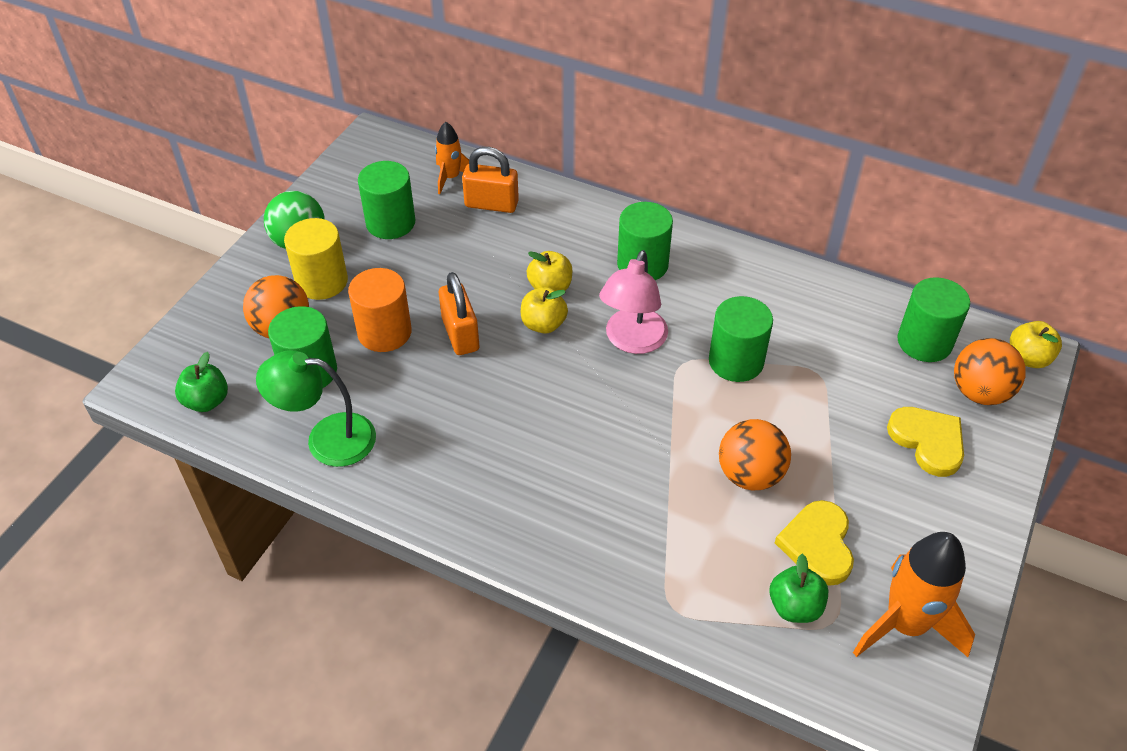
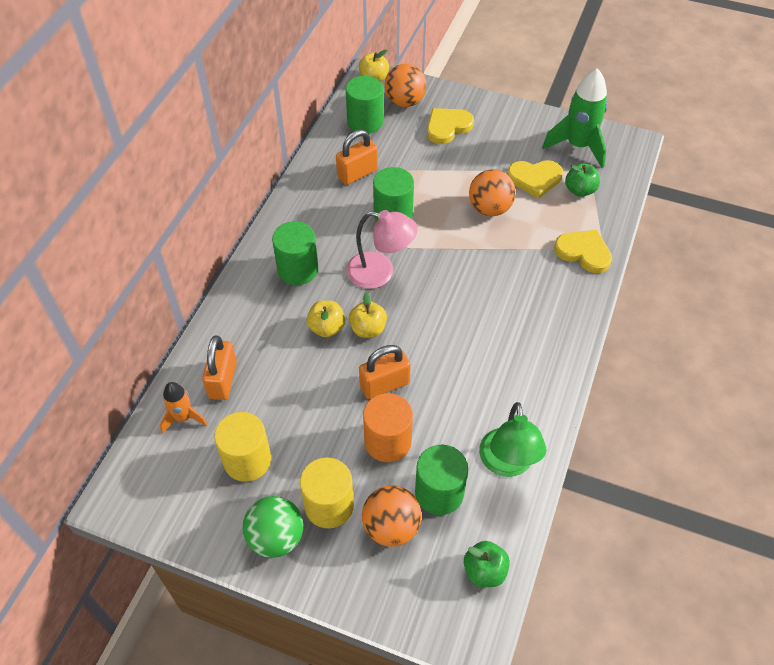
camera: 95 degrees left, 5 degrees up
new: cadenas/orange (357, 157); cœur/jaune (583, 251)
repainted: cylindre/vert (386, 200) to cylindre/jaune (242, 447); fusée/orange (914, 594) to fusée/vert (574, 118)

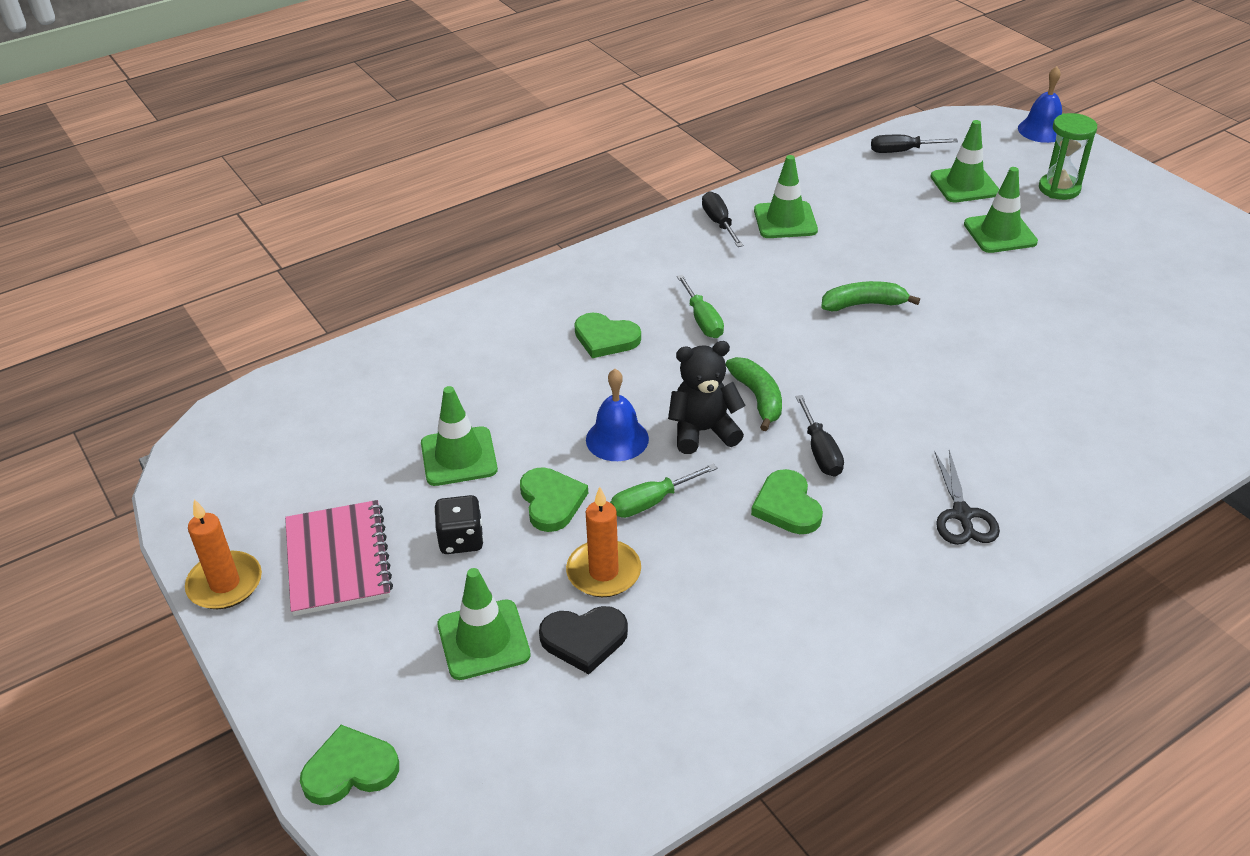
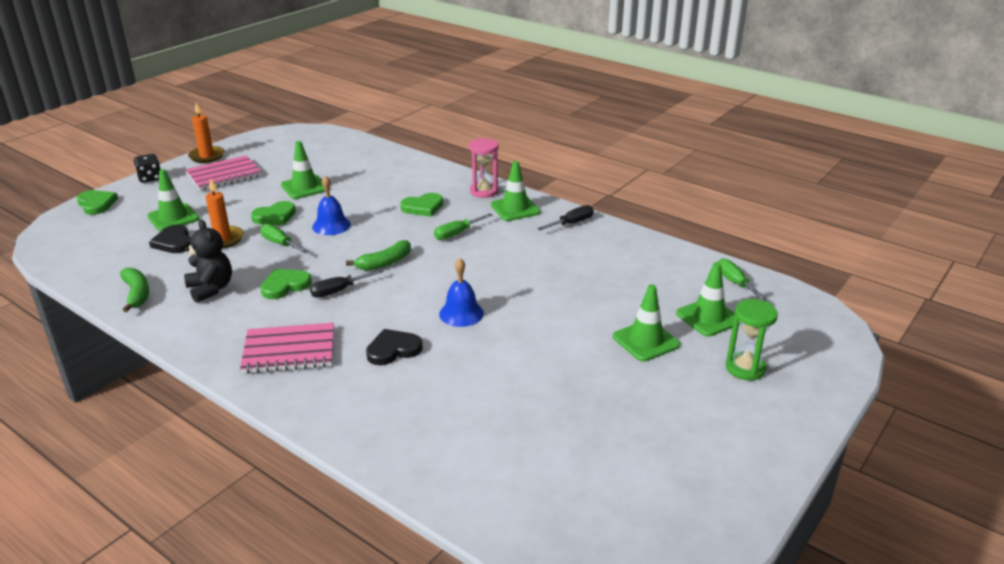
camera: 70 degrees right, 10 degrees down
new: cœur/noir (394, 347); sablier/rose (484, 168)
shifted: dé/noir (459, 524) to (147, 168); ours en peluche/noir (707, 397) to (208, 261); cône de chantier/vert (786, 196) to (516, 191); banane/vert (870, 296) to (134, 290); cloche/bleu (1040, 104) to (461, 292)
swapped: ciseaux/noir (967, 497) to carnet/rose (287, 348)
repainted: tournevis/noir (914, 144) to tournevis/vert (743, 280)
rotated: cœur/vert (607, 335) = (421, 205) 120 degrees counterclockwise

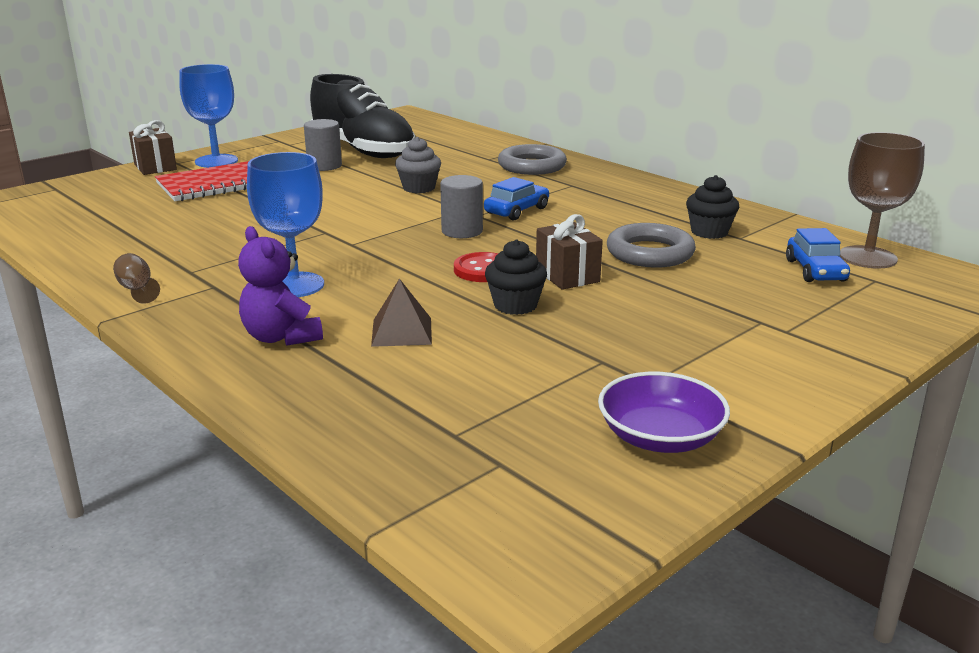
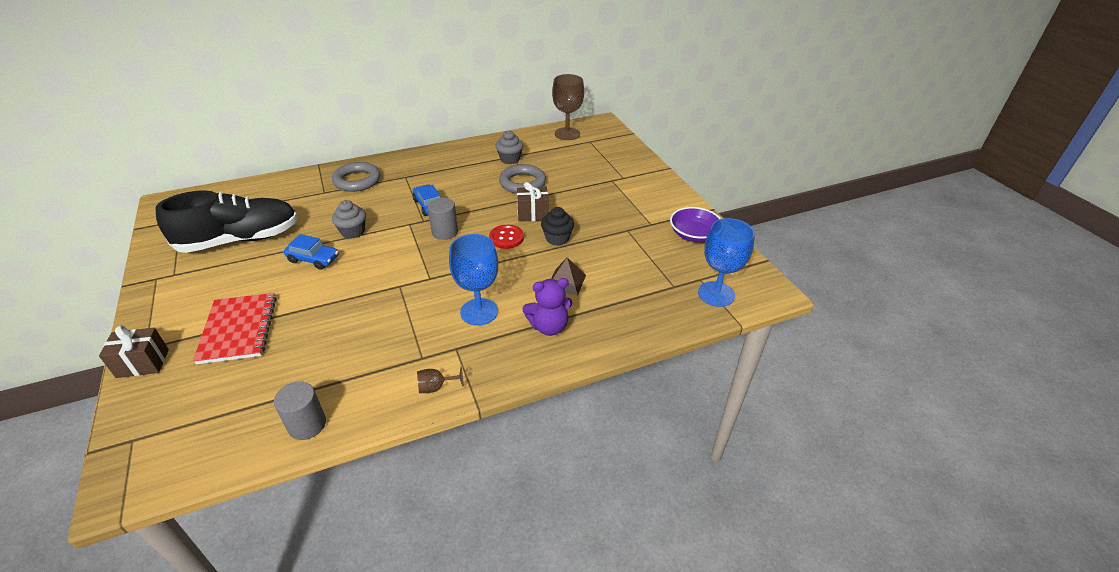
camera: 70 degrees left, 15 degrees up
shifted: verre à pied/bleu (208, 116) to (726, 262); cylindre/gris (323, 145) to (300, 410); voiture/bleu (818, 255) to (311, 252)
repainted: muffin/noir (712, 207) to muffin/gris (509, 147)

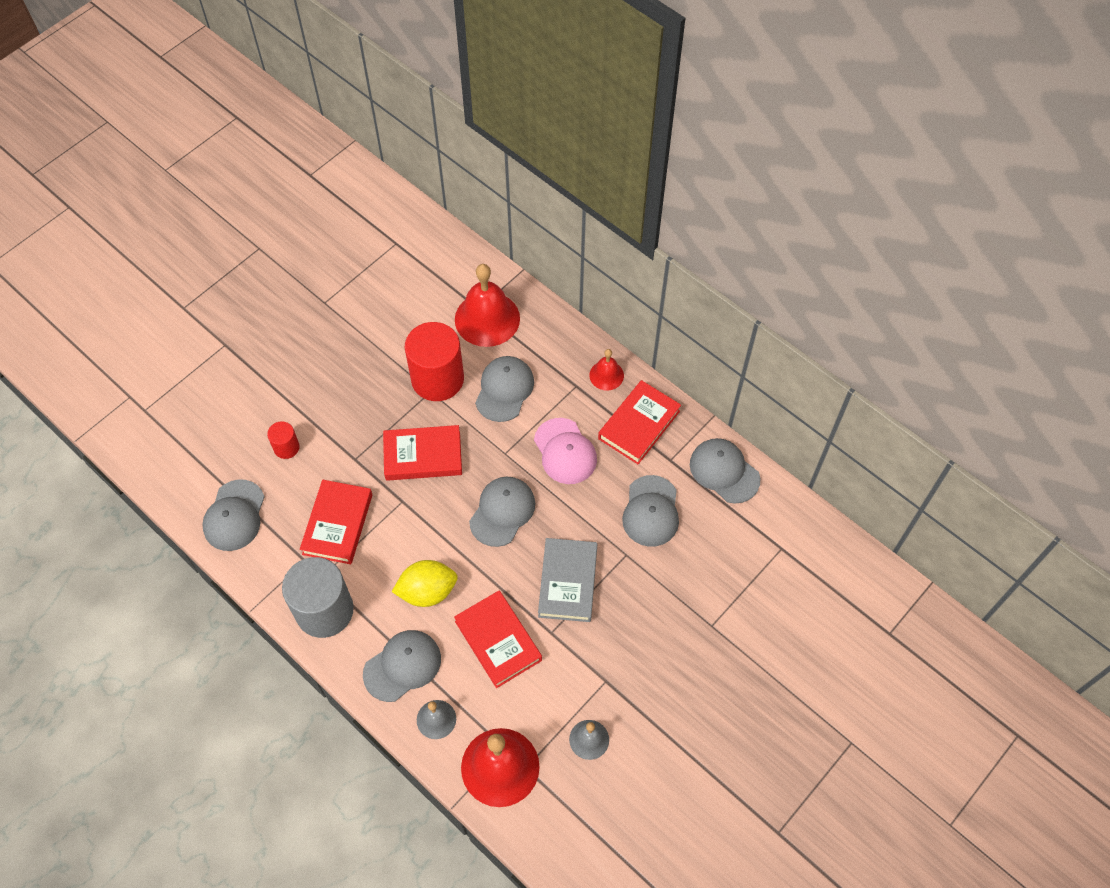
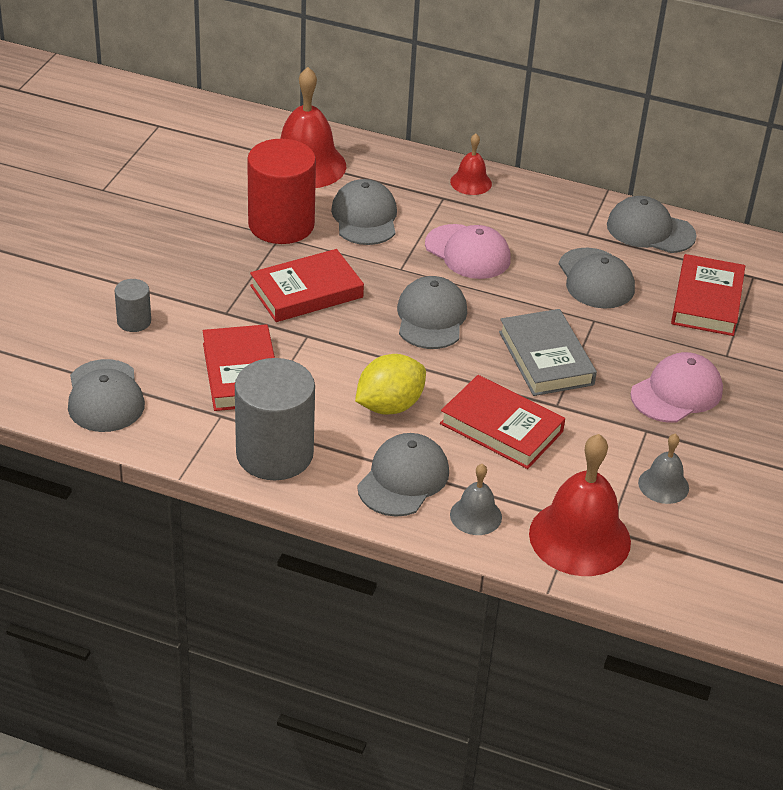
camera: 25 degrees left, 20 degrees down
new: casquette/rose (676, 387)
shifted: livre/rouge (639, 422) to (708, 295)
repainted: cylindre/rouge (283, 440) to cylindre/gris (133, 305)

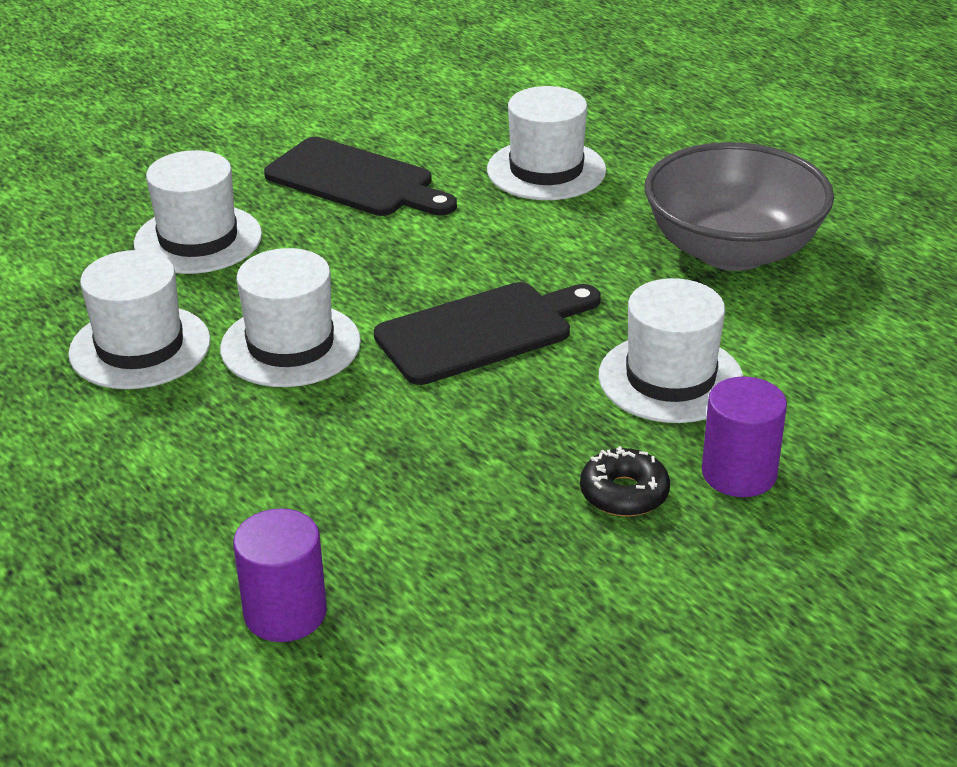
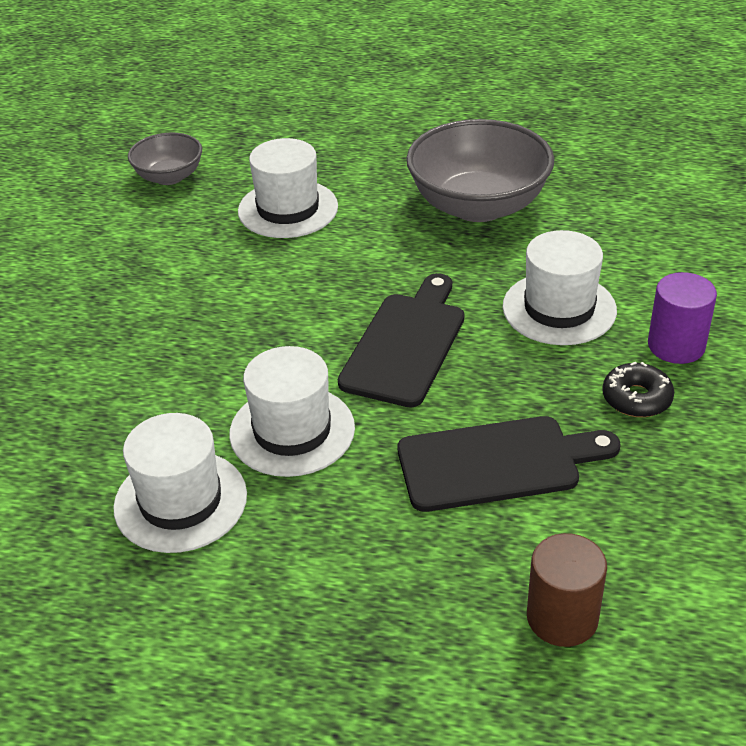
camera: 40 degrees left, 5 degrees up
gone: chapeau/blanc (198, 212)
new: bol/gris (165, 159)
shifted: planche à découper/noir (360, 176) to (509, 464)
repainted: cylindre/violet (280, 575) to cylindre/marron (567, 590)

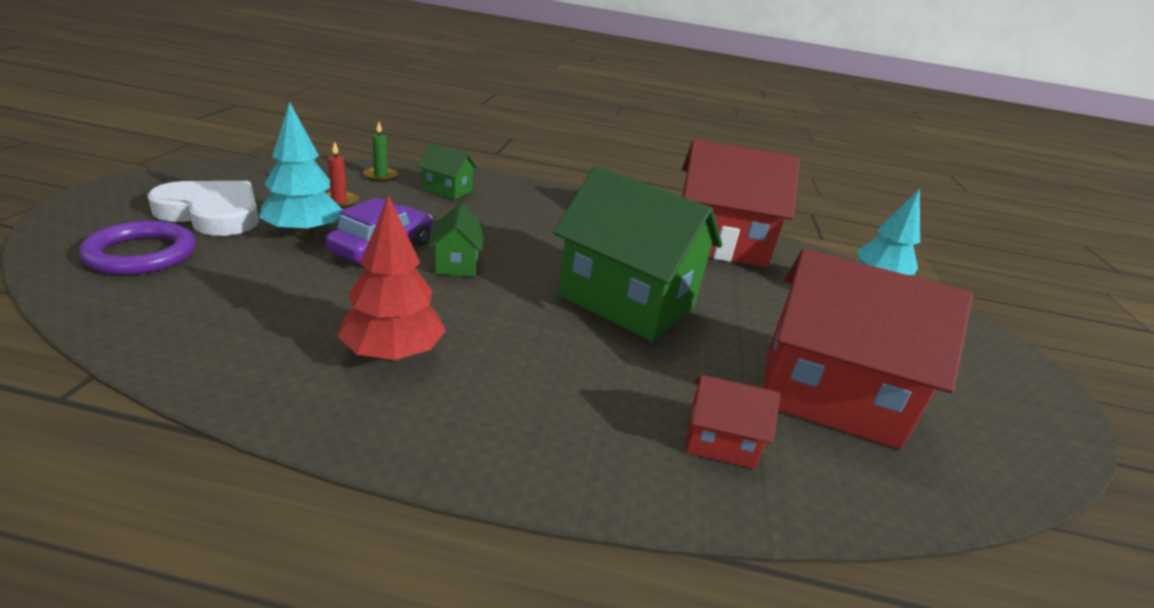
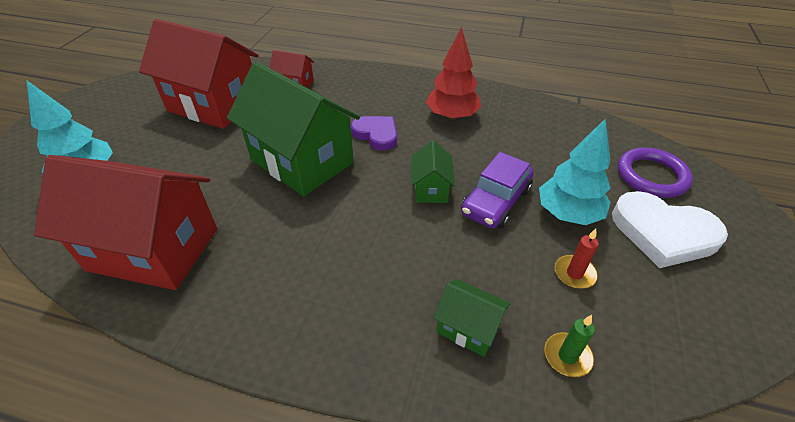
camera: 170 degrees left, 15 degrees up
new: cœur/violet (374, 133)

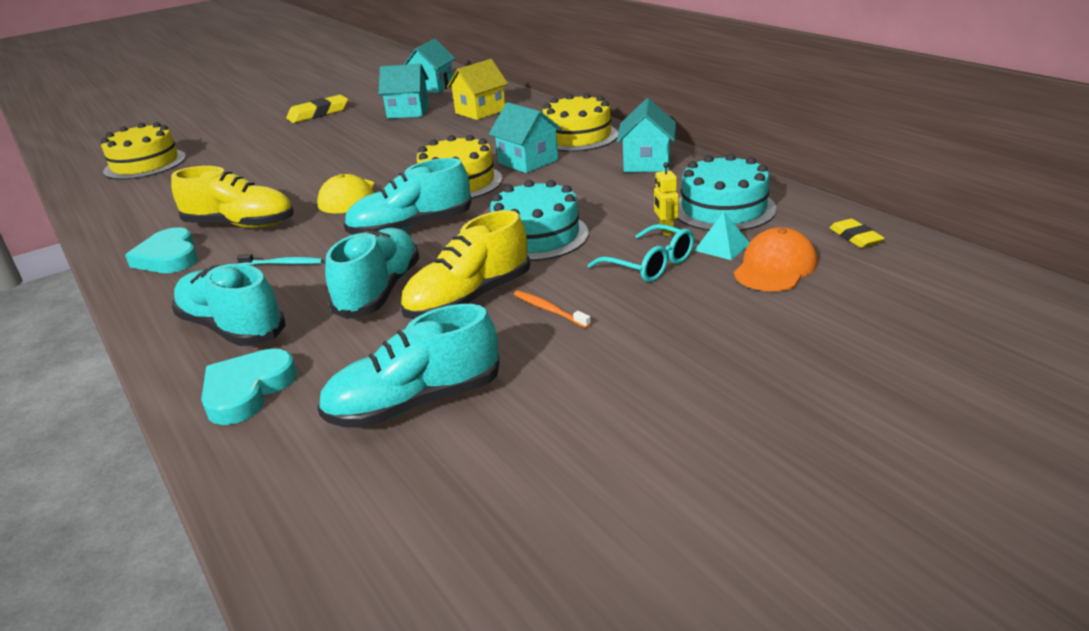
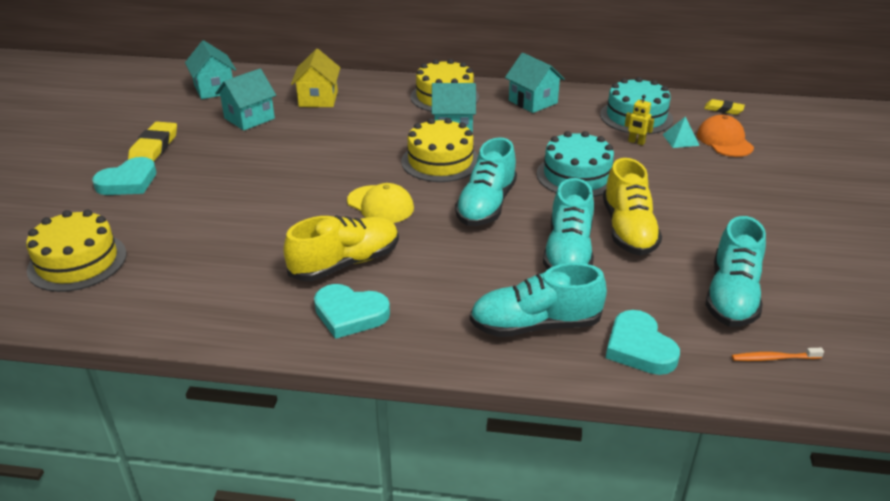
camera: 50 degrees left, 5 degrees up
gone: brosse à dents/turquoise (280, 259); lunettes/turquoise (641, 253)
new: cœur/turquoise (124, 176)
shifted: brosse à dents/orange (552, 309) to (778, 354)
rotated: chaussure/turquoise (372, 273) = (568, 224) 135 degrees counterclockwise

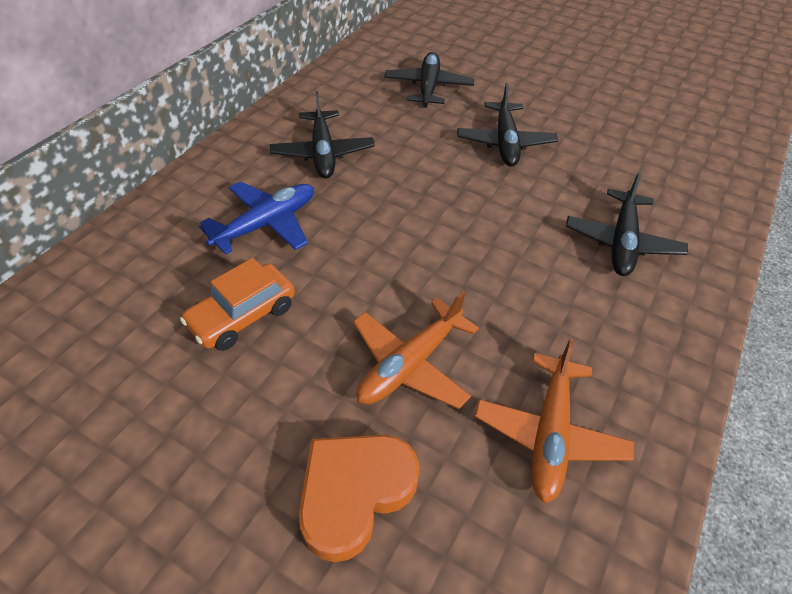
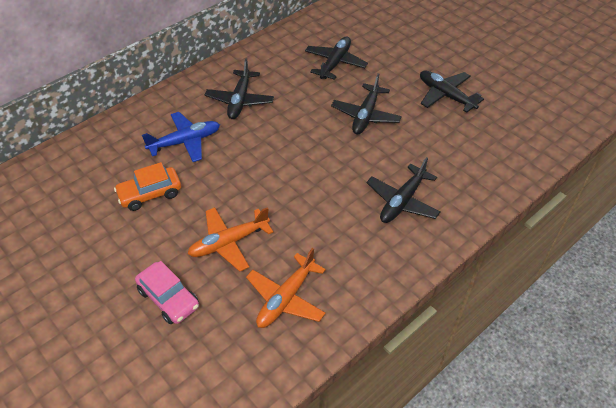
camera: 20 degrees right, 0 degrees up
new: avion/noir (452, 92)
swapped: cœur/orange (359, 498) to voiture/rose (167, 292)

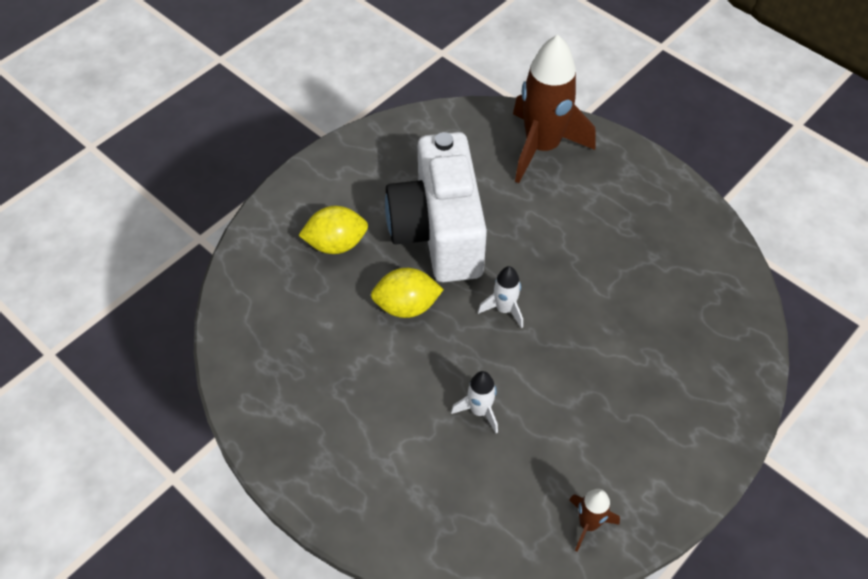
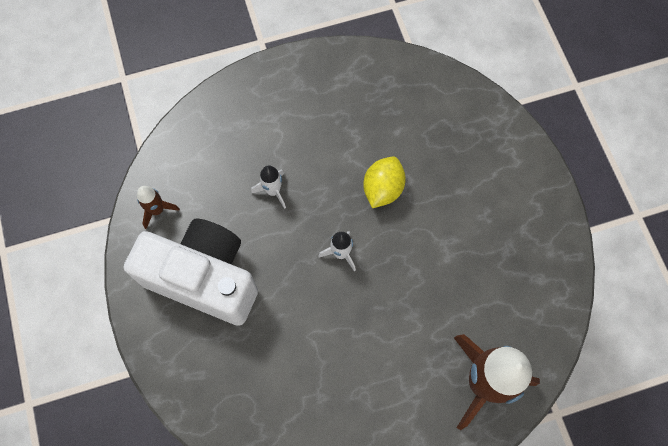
camera: 120 degrees right, 15 degrees up
gone: citron/jaune (333, 230)
shifted: appareil photo/blanc (436, 207) to (191, 272)

